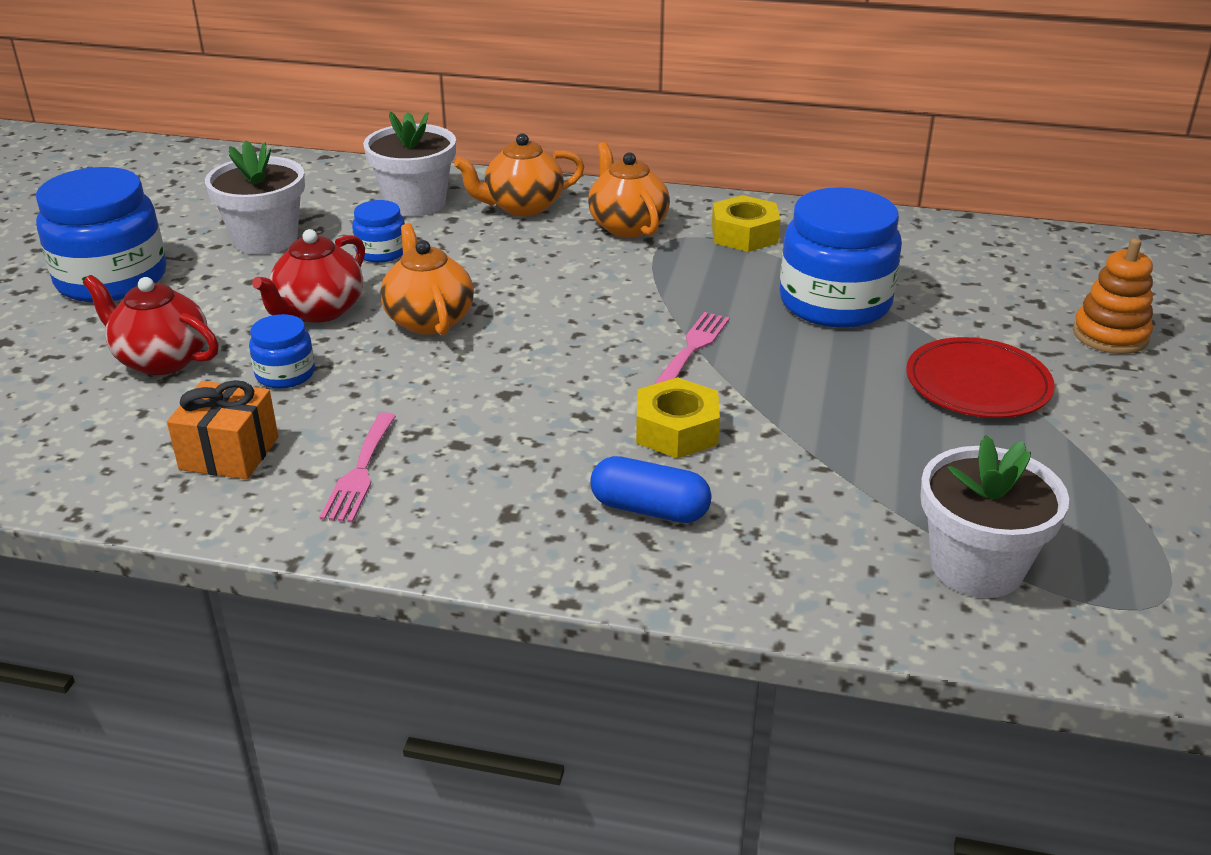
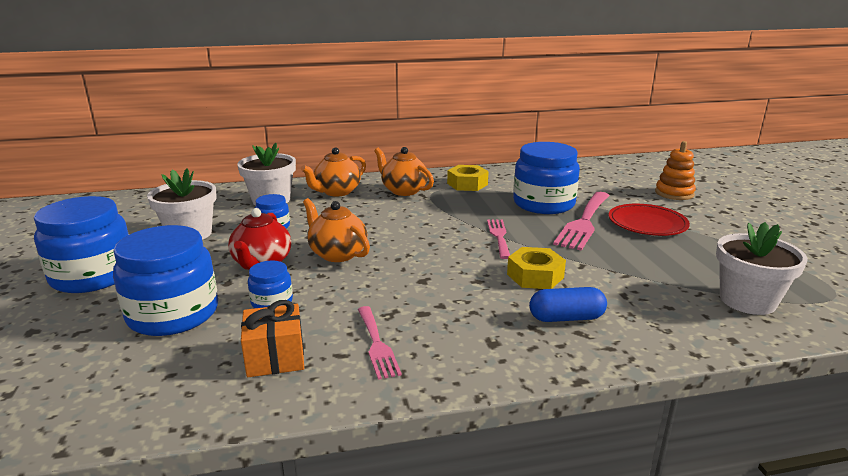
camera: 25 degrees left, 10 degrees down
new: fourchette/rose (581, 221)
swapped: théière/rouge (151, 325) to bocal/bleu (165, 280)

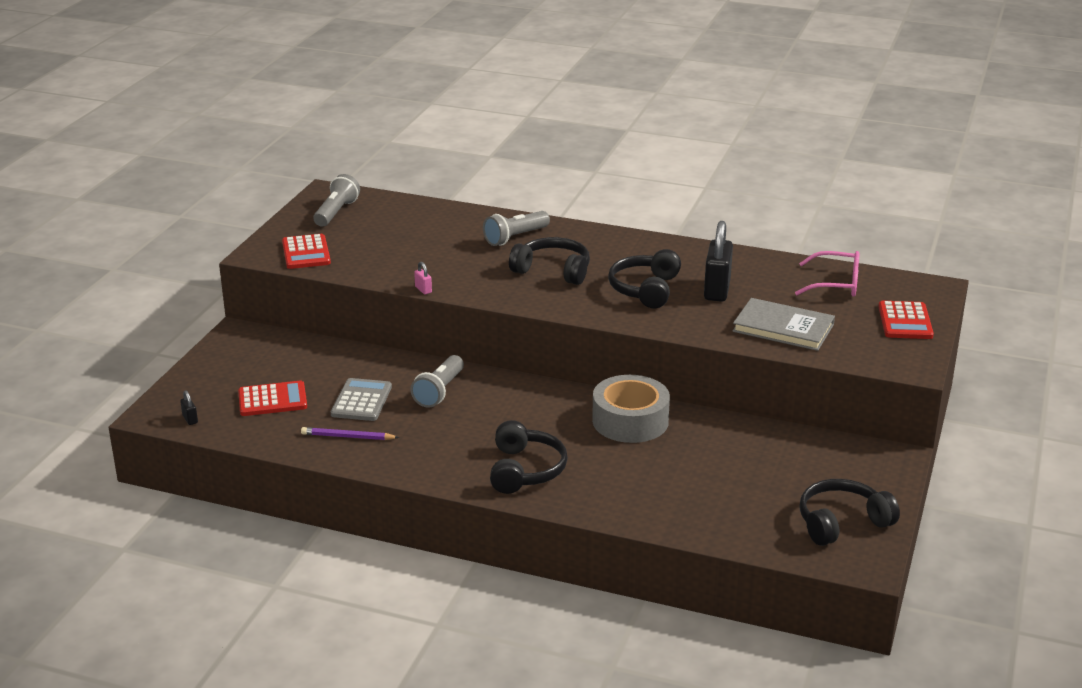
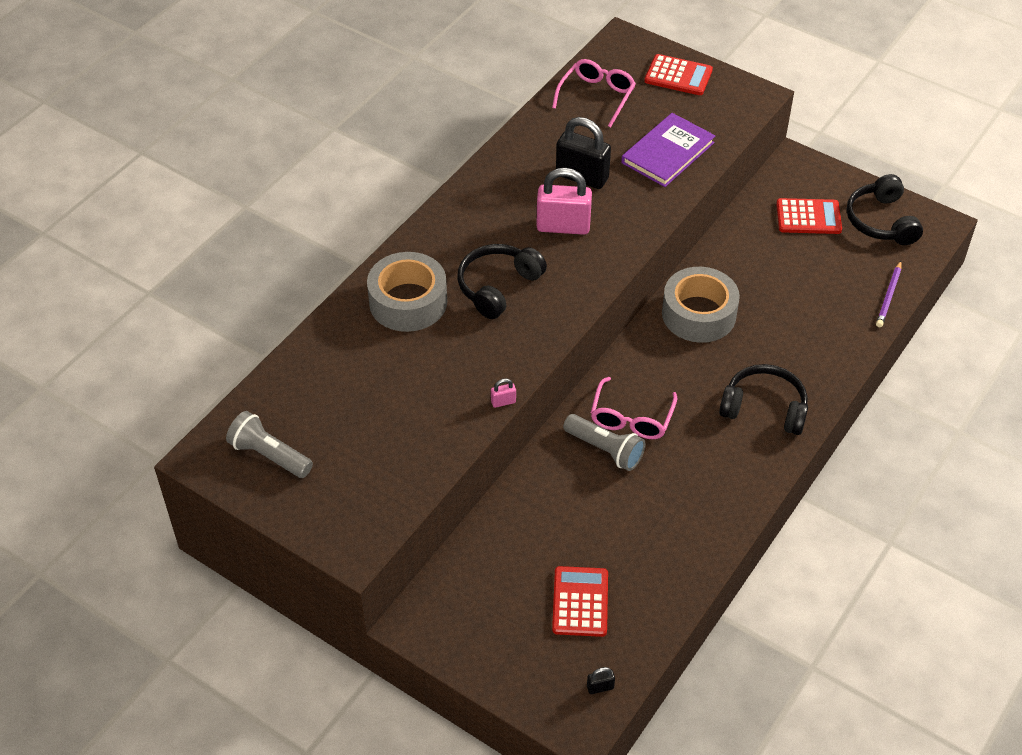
camera: 75 degrees left, 20 degrees up
gone: calculatrice/gris (361, 399)
new: lunettes/rose (633, 408)
shifted: calculatrice/rouge (306, 251) to (809, 216); crayon/violet (350, 433) to (889, 294)
swapped: lampe de poche/gris (516, 228) to ruban adhésif/gris (407, 292); casque audio/noir (644, 278) to cadenas/rose (564, 201)
repainted: livre/gris (784, 324) to livre/violet (668, 150)

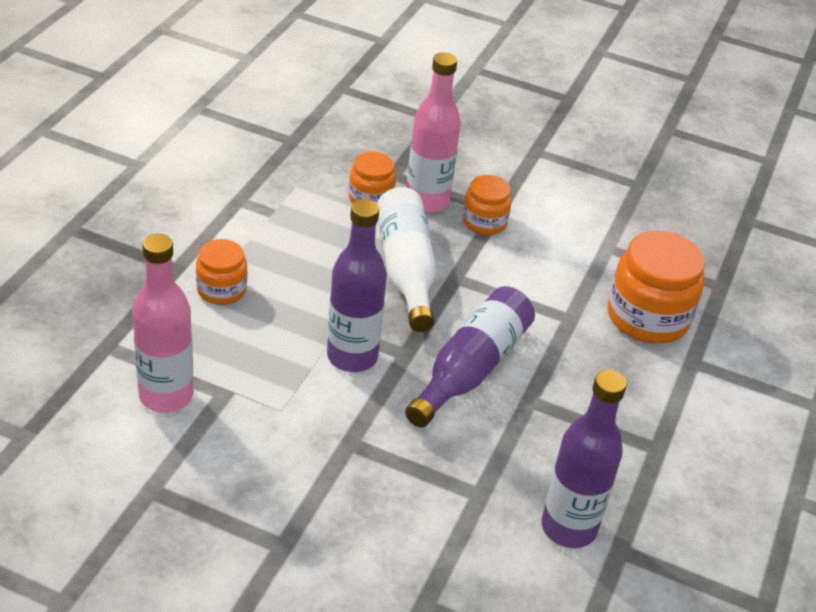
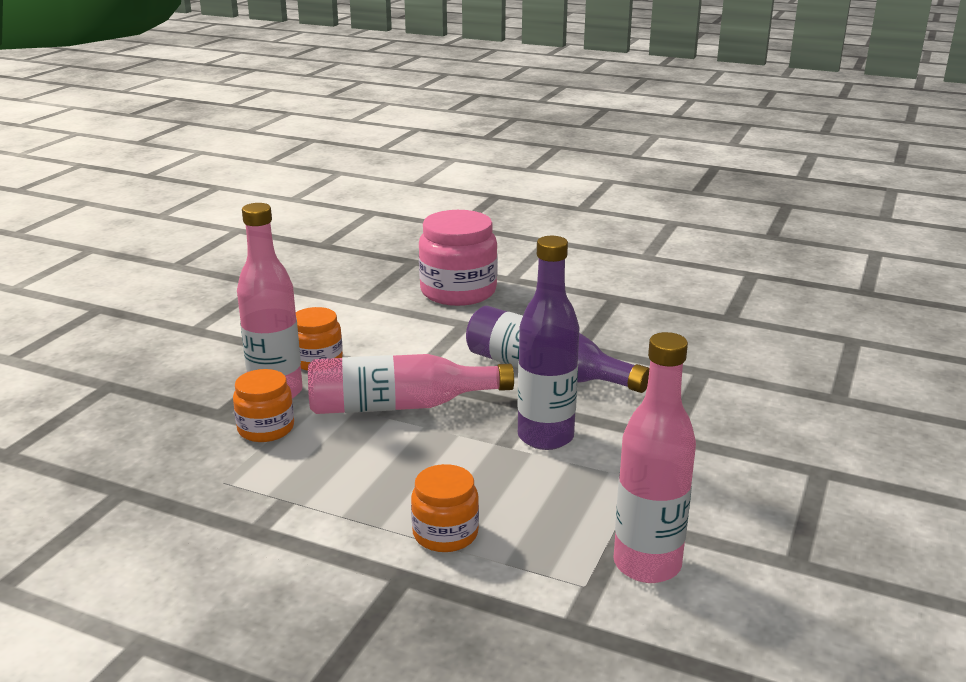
camera: 85 degrees left, 15 degrees down
gone: bouteille/violet (584, 459)
repainted: bouteille/blanc (406, 259) to bouteille/rose (411, 384); bocal/orange (656, 287) to bocal/rose (458, 258)

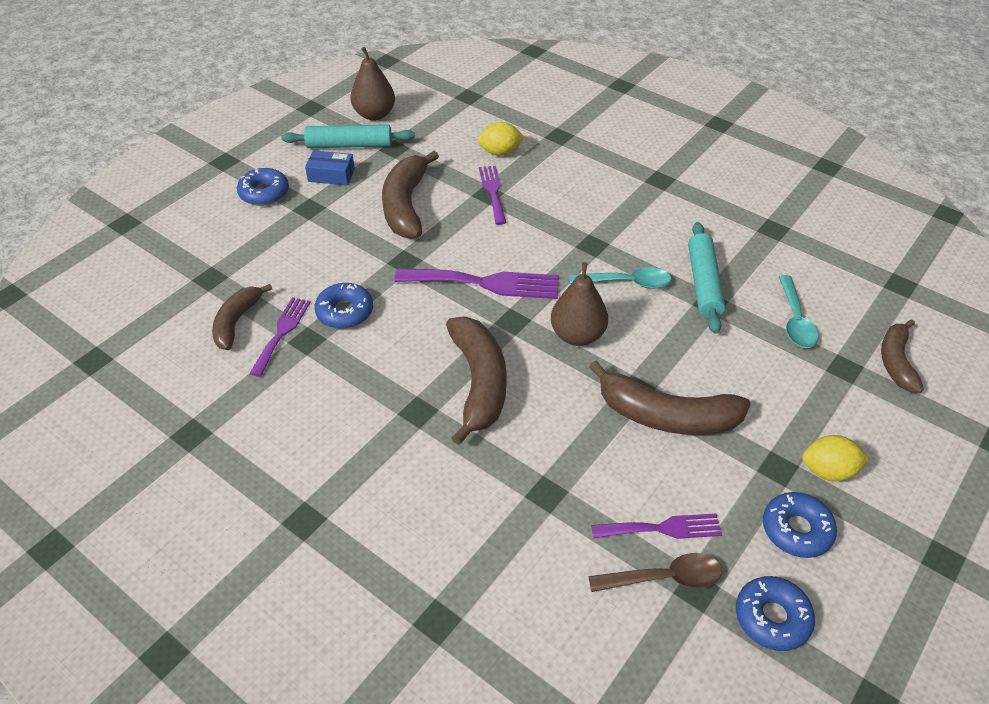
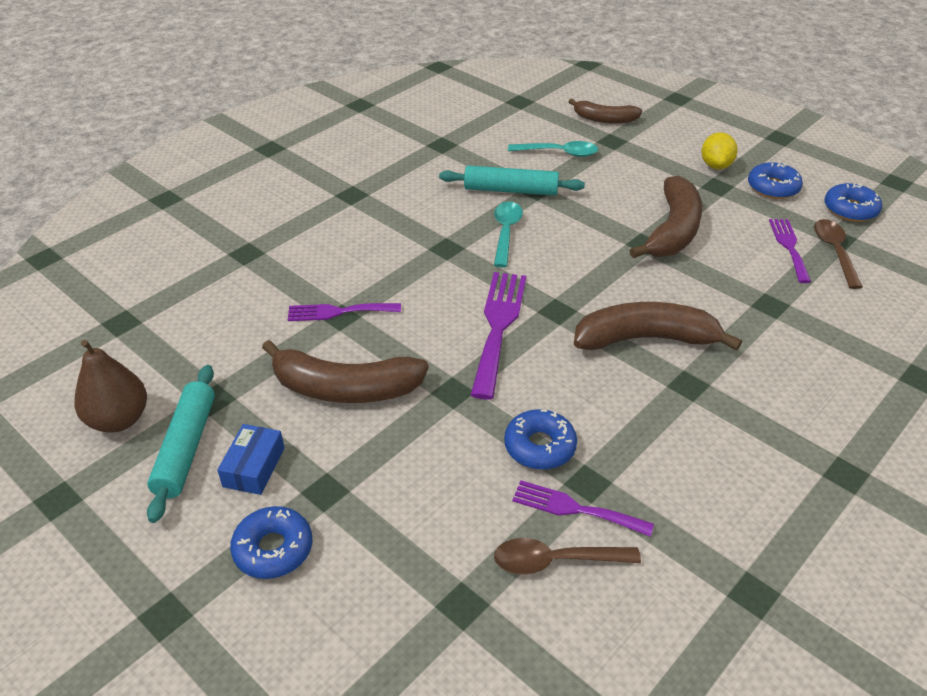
camera: 85 degrees left, 5 degrees down
gone: citron/jaune (500, 139); poire/marron (579, 304)
swapped: banane/marron (242, 317) to cuillère/marron (567, 556)

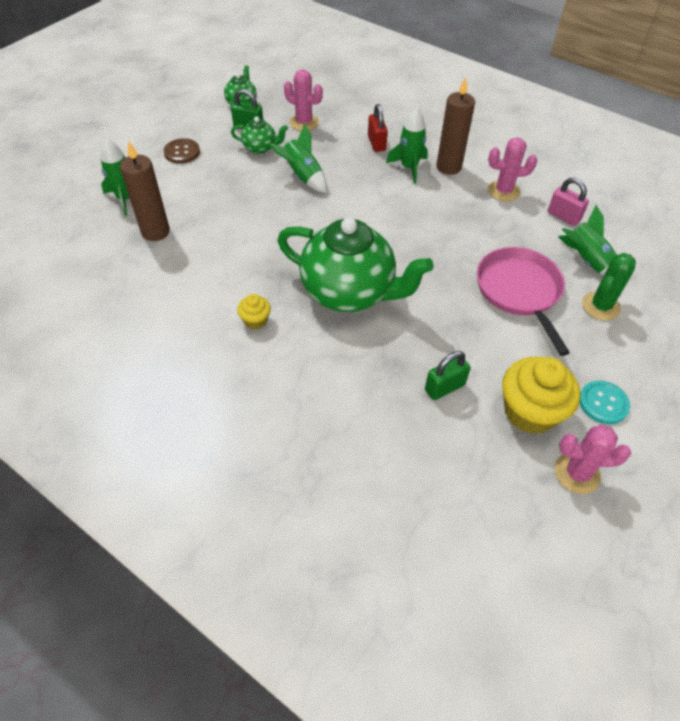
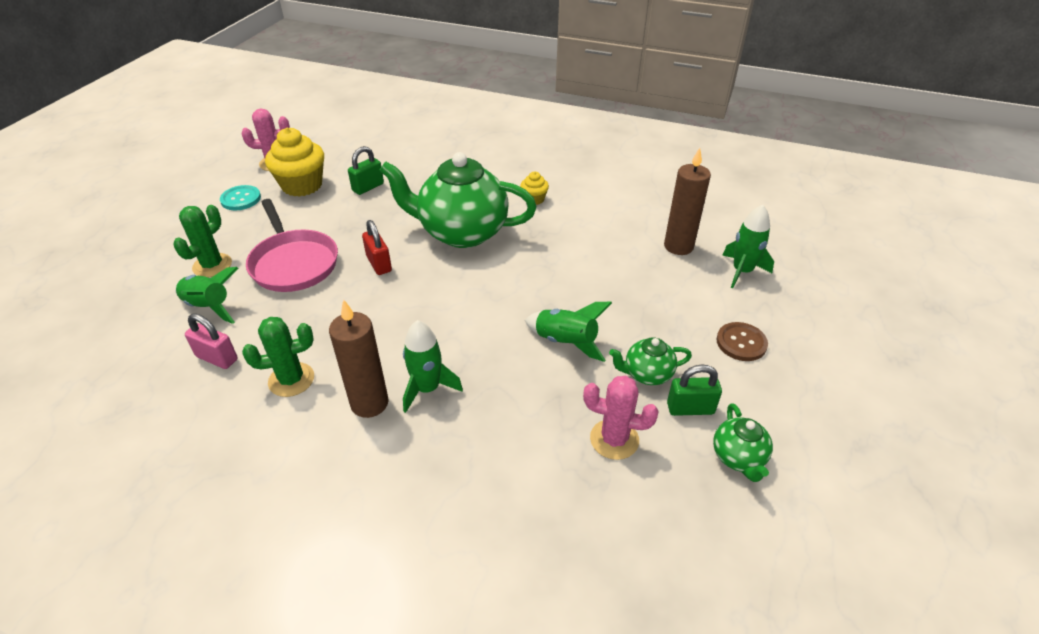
camera: 165 degrees right, 10 degrees down
shifted: cadenas/rouge (378, 128) to (377, 247)
repainted: cactus/rose (512, 169) to cactus/vert (278, 357)

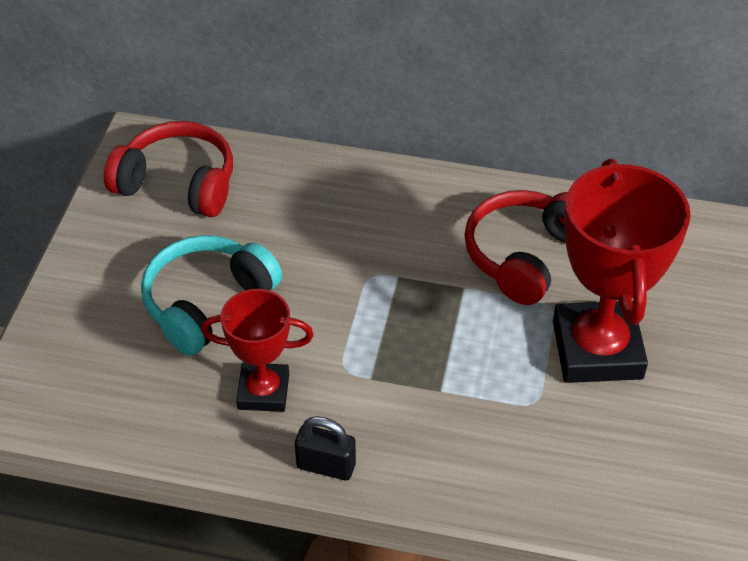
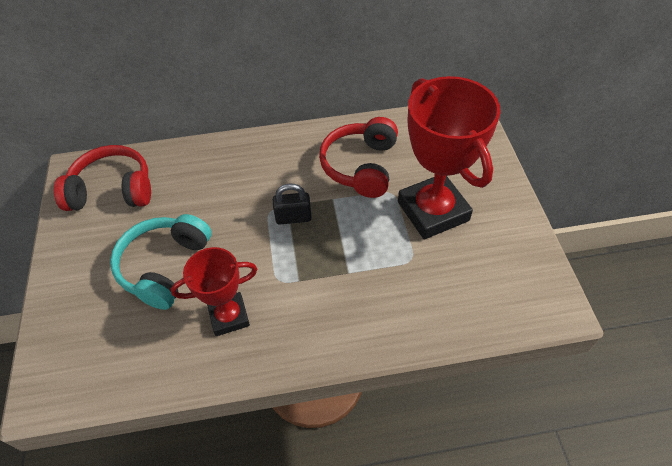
camera: 20 degrees left, 5 degrees up
shifted: cadenas/noir (325, 448) to (292, 204)

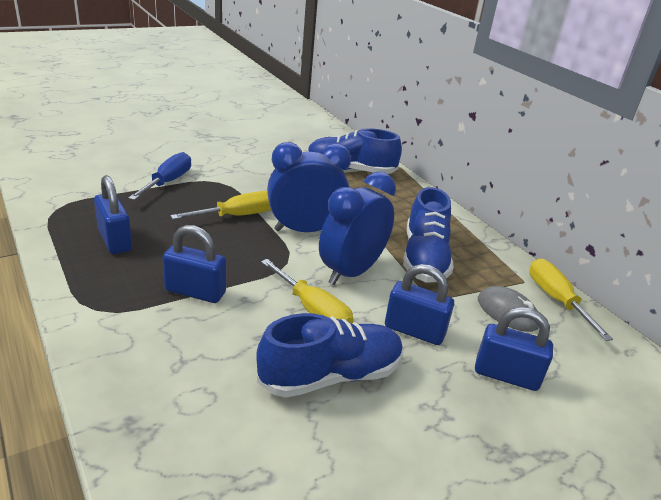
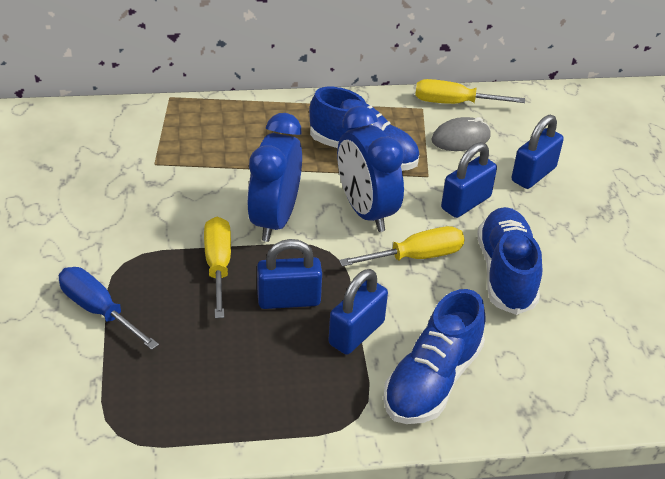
camera: 65 degrees left, 10 degrees up
shifted: cadenas/bleu (113, 214) to (289, 274); chaussure/bleu (354, 151) to (434, 356)

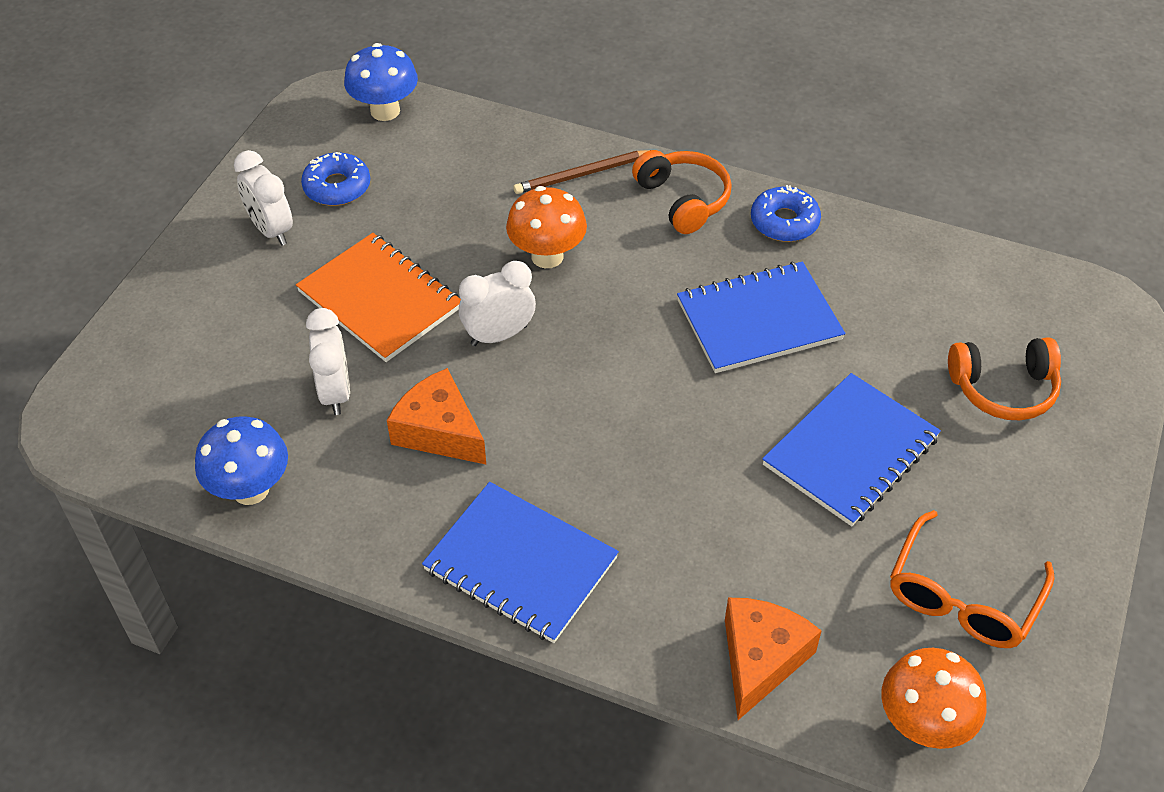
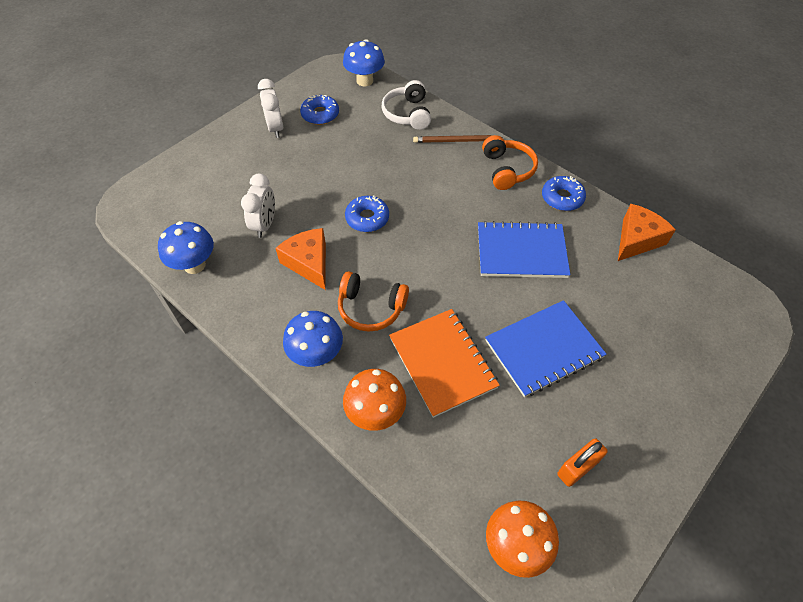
camera: 20 degrees right, 5 degrees up
new: casque audio/blanc (406, 105)
shifted: carnet/orange (378, 297) to (444, 363); champignon/orange (546, 227) to (374, 400); fromage/orange (773, 659) to (647, 232); casque audio/orange (1004, 378) to (373, 301)
swapped: carnet/bleu (520, 562) to champignon/bleu (313, 339); réveil/blanc (497, 303) to beignet/bleu (367, 214); lunettes/orange (972, 579) to cadenas/orange (582, 462)

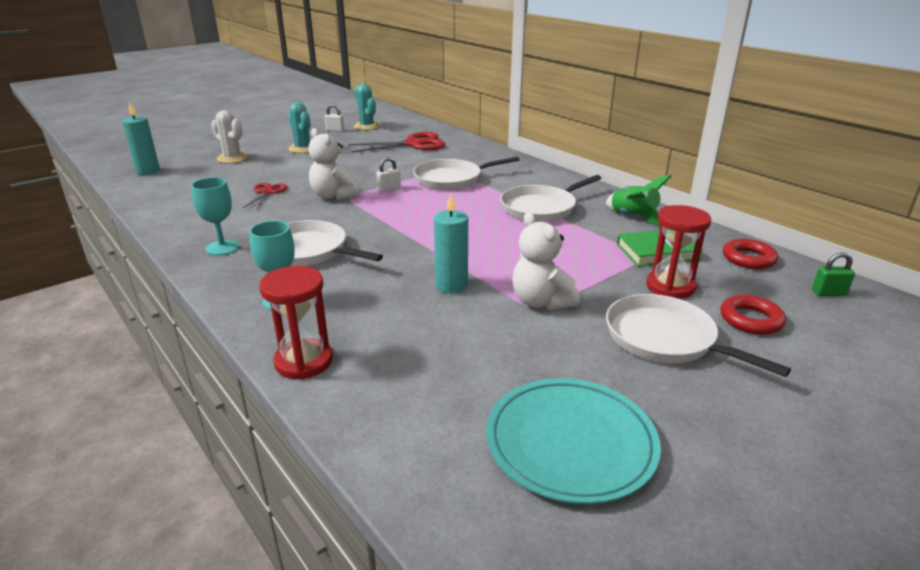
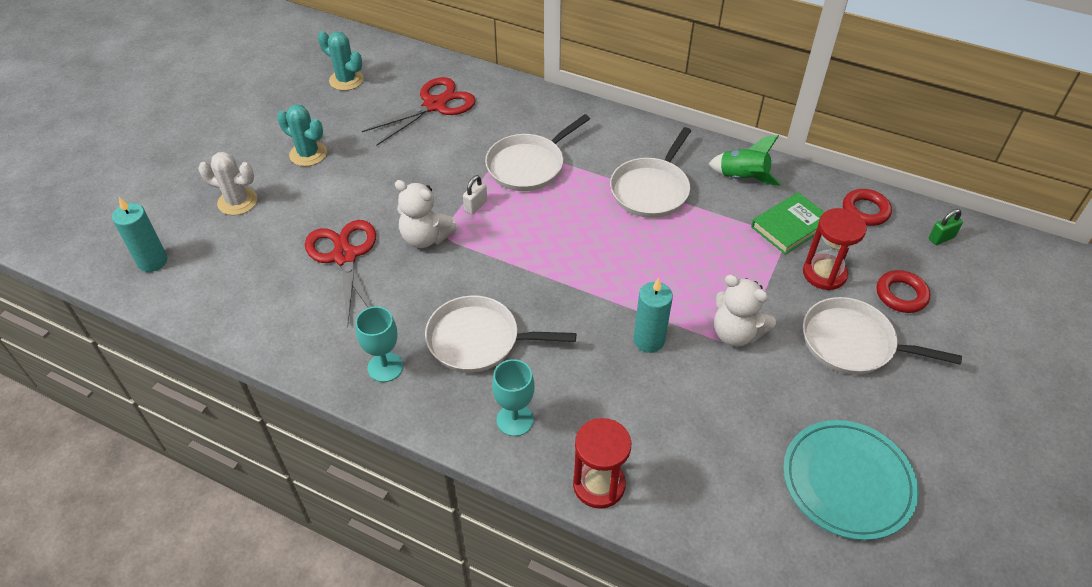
camera: 25 degrees left, 20 degrees up
gone: cadenas/blanc (334, 118)
scaled: ciseaux/rouge (265, 196) = (340, 273) x1.78

